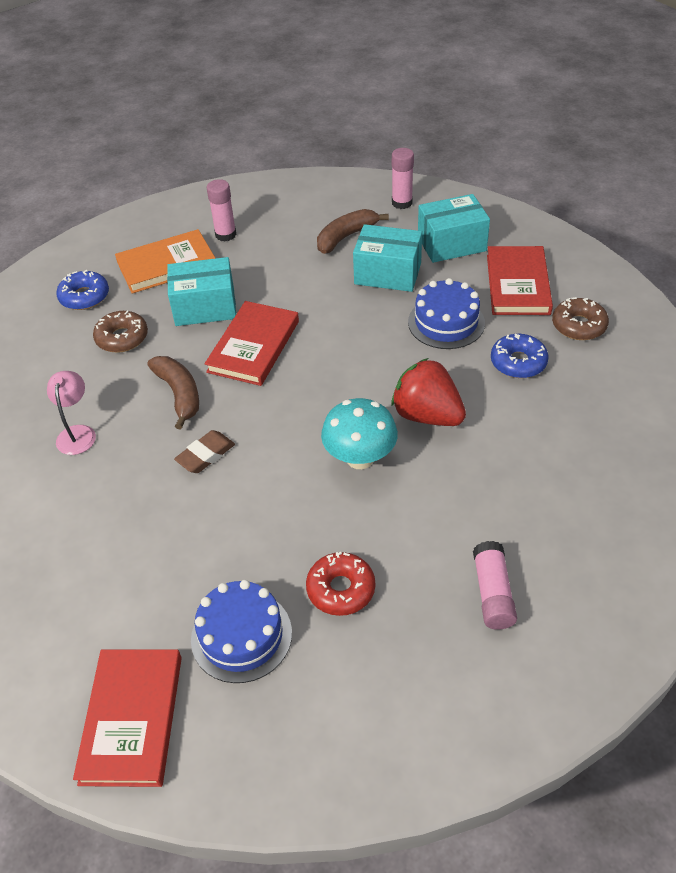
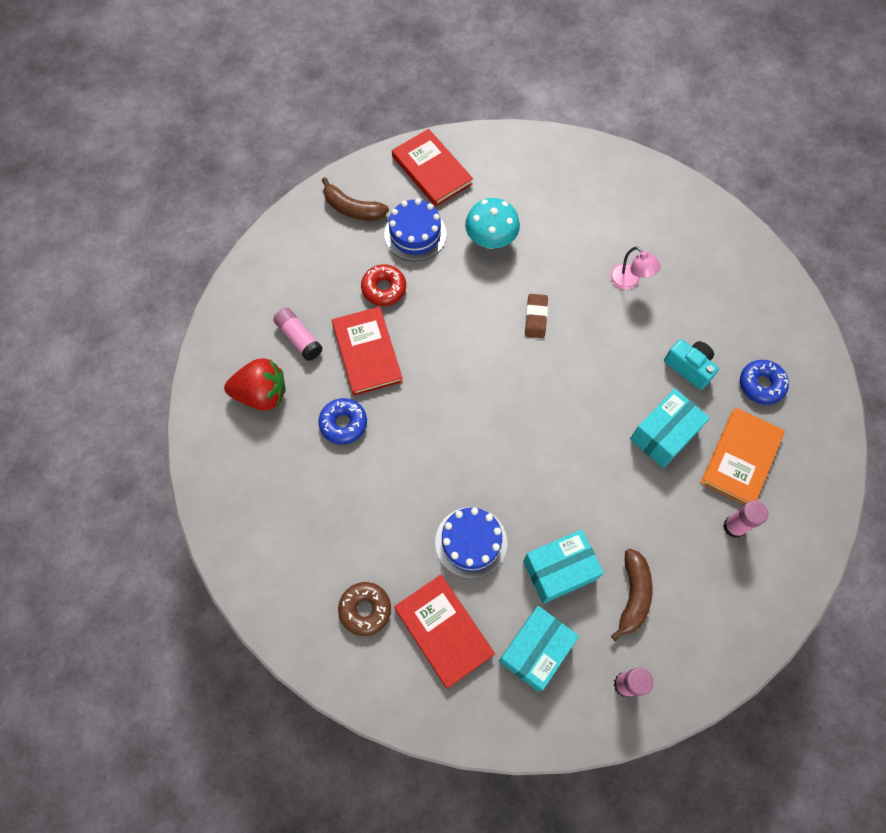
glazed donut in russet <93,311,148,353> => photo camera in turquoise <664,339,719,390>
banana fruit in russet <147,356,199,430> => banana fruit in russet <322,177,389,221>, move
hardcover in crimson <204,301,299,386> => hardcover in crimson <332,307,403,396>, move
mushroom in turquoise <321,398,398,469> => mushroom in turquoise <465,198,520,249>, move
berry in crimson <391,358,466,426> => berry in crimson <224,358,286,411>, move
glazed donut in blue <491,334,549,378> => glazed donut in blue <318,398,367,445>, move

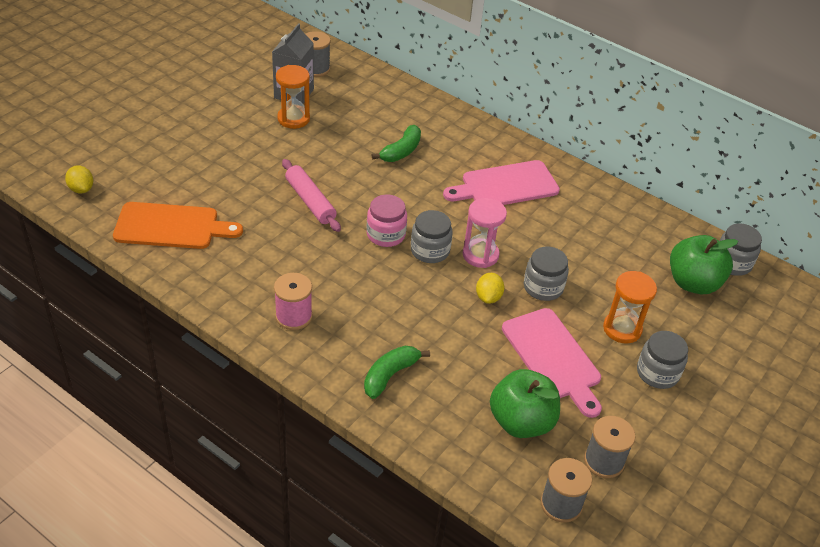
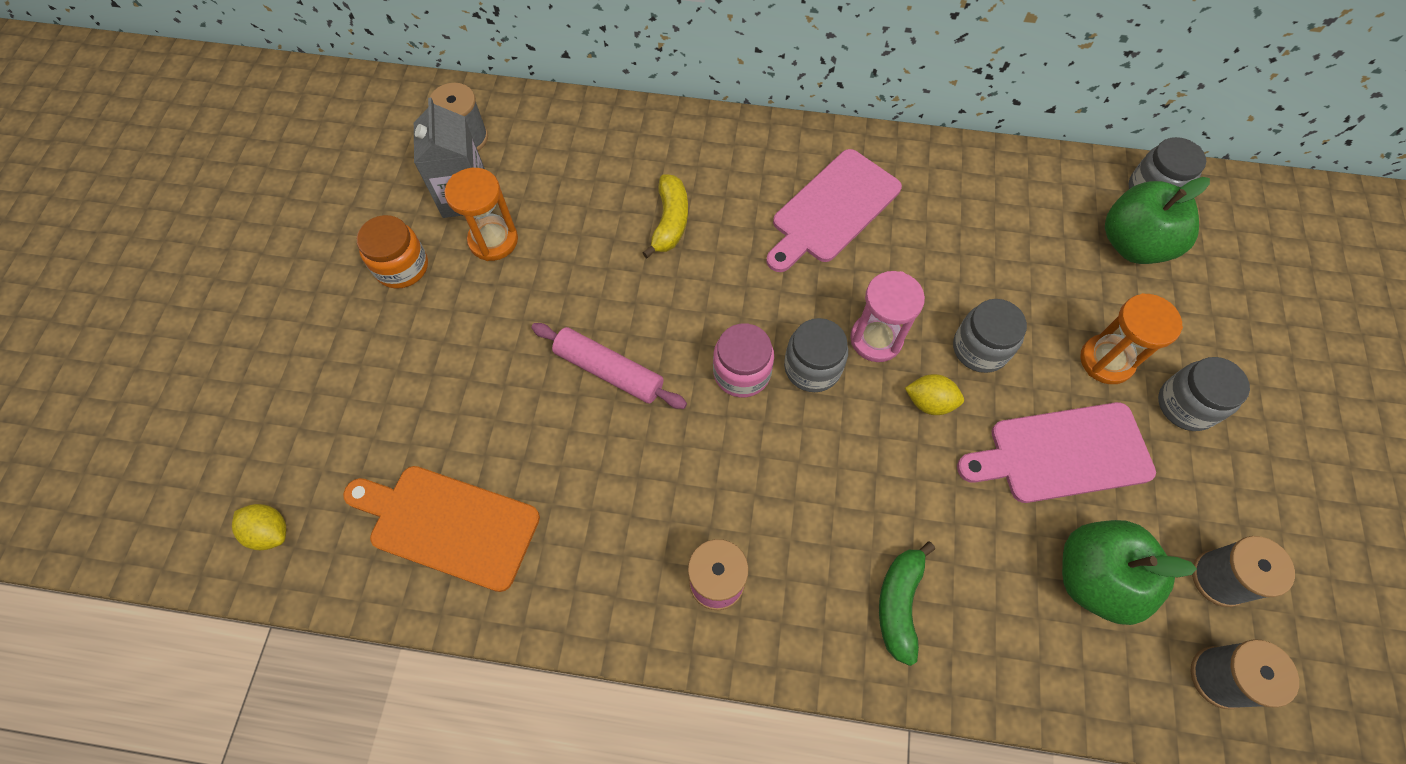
bread board in orange-coloured <113,202,243,249> => bread board in orange-coloured <343,466,540,592>, 135 degrees counterclockwise
banana fruit in green <372,125,421,162> => banana fruit in golden <642,174,688,258>
lemon in golden <476,273,505,304> => lemon in golden <905,374,964,415>, 60 degrees counterclockwise
bread board in rose-pink <502,308,602,418> => bread board in rose-pink <957,402,1156,503>, 135 degrees clockwise
nothing => jam jar in orange-coloured <357,215,428,289>

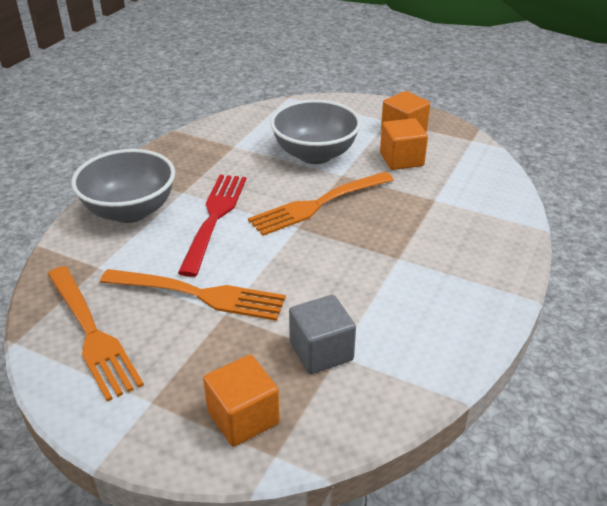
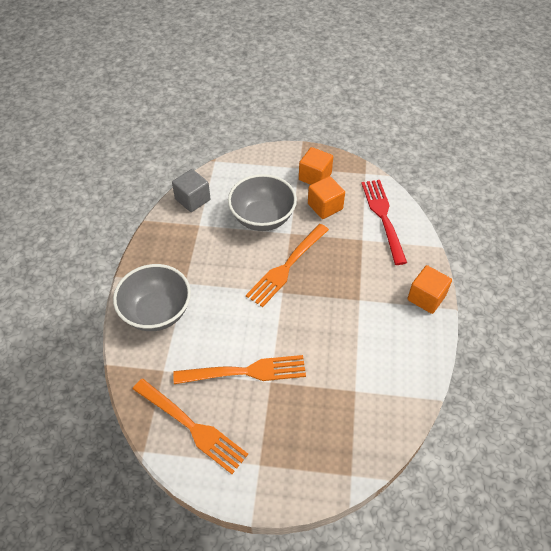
fork in crimson <178,175,246,277> => fork in crimson <361,180,407,265>, move
block in orange-coloured <203,355,280,447> => block in orange-coloured <407,265,452,314>, move
block in grey <289,295,356,374> => block in grey <172,169,211,212>, move

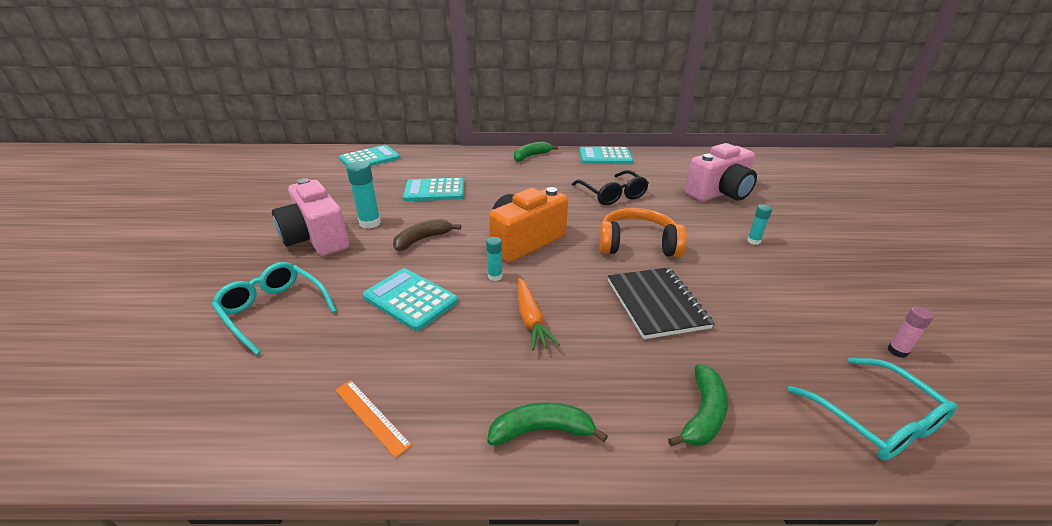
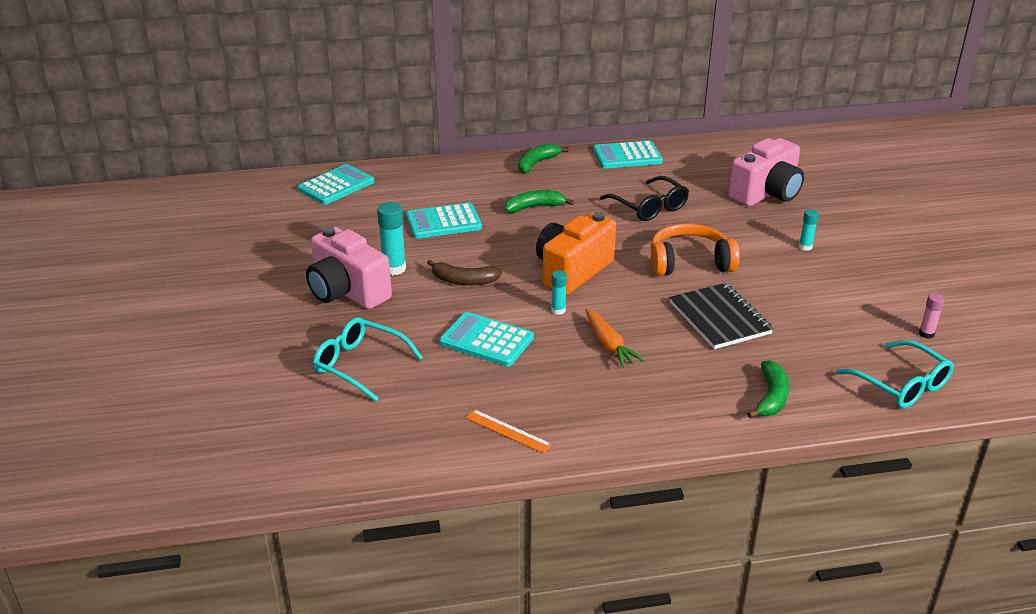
banana fruit in russet <393,219,461,251> => banana fruit in russet <427,259,502,285>, 120 degrees counterclockwise
banana fruit in green <487,402,608,445> => banana fruit in green <505,190,574,213>, move

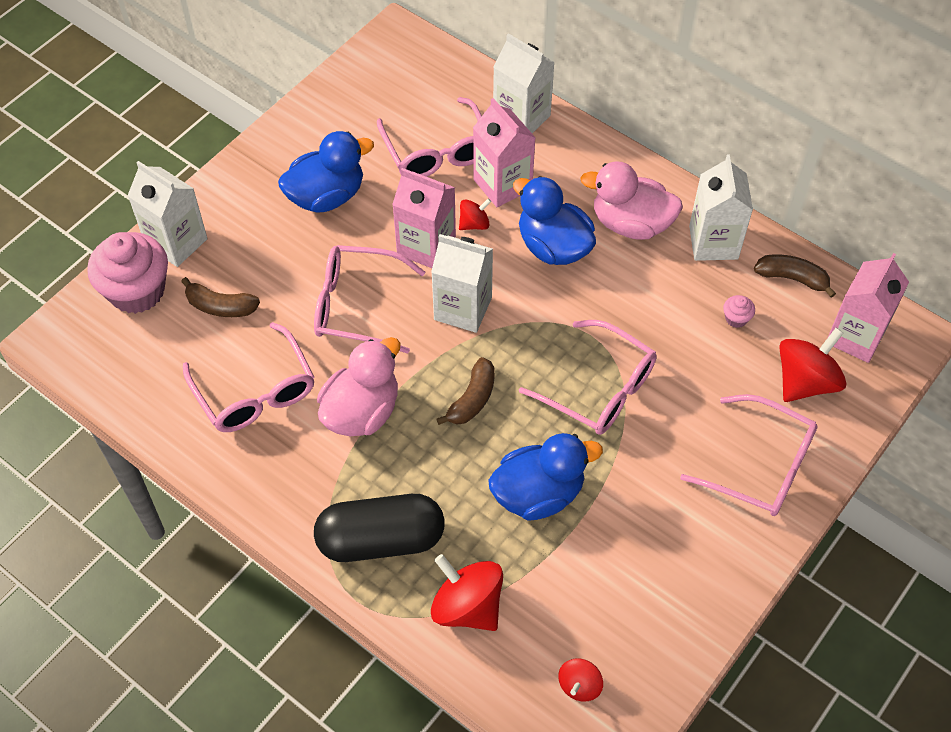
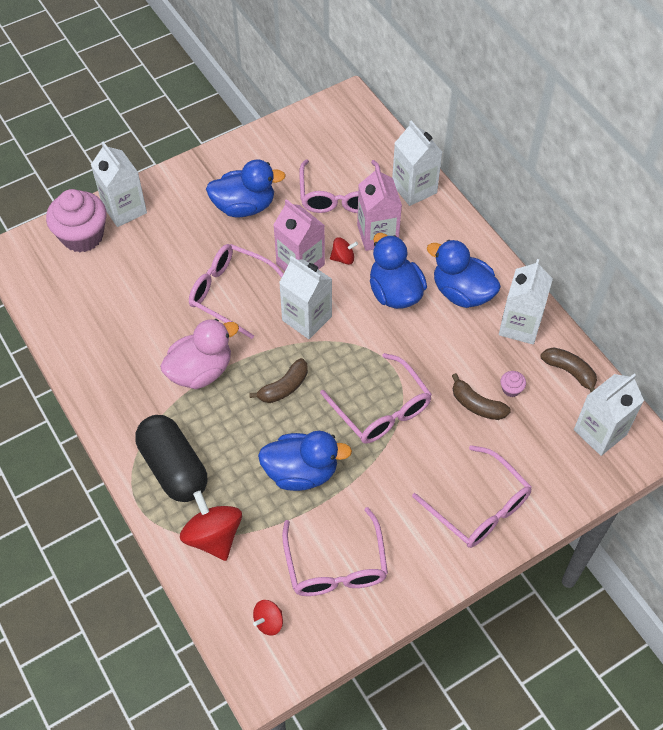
banana fruit in russet <181,277,260,317> => banana fruit in russet <452,373,511,420>, move
glasses in rose-pink <183,322,314,432> => glasses in rose-pink <282,507,388,596>, move
capsule in jet-black <314,494,445,562> => capsule in jet-black <135,415,207,502>, 45 degrees clockwise
toy duck in rose-pink <580,161,683,240> => toy duck in blue <427,240,501,308>
whirligig in crimson <779,328,847,402> => nothing
juice carton in rose-pink <828,253,909,363> => juice carton in snow-white <574,373,644,456>

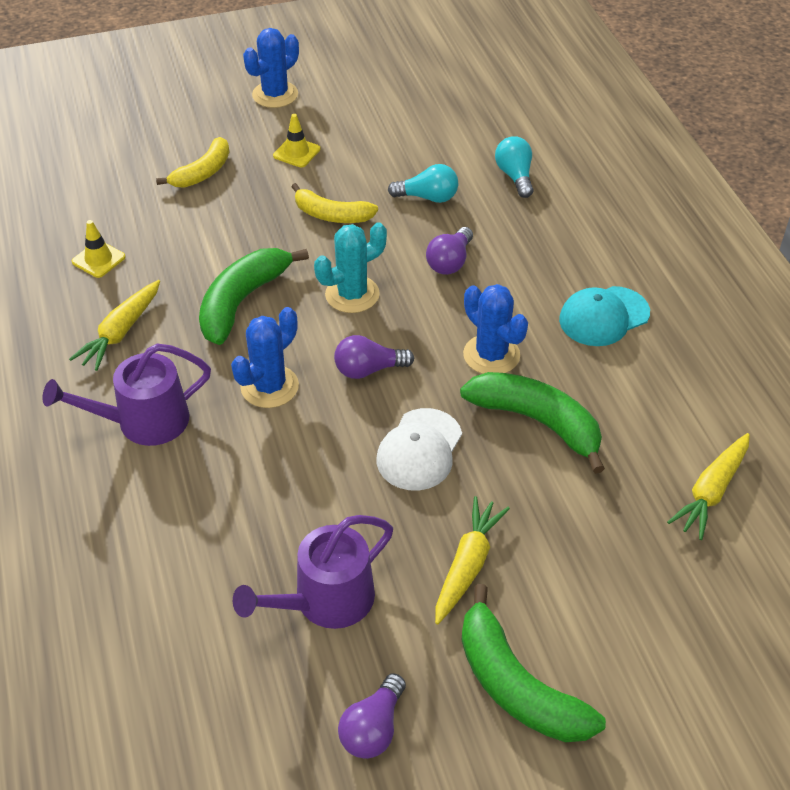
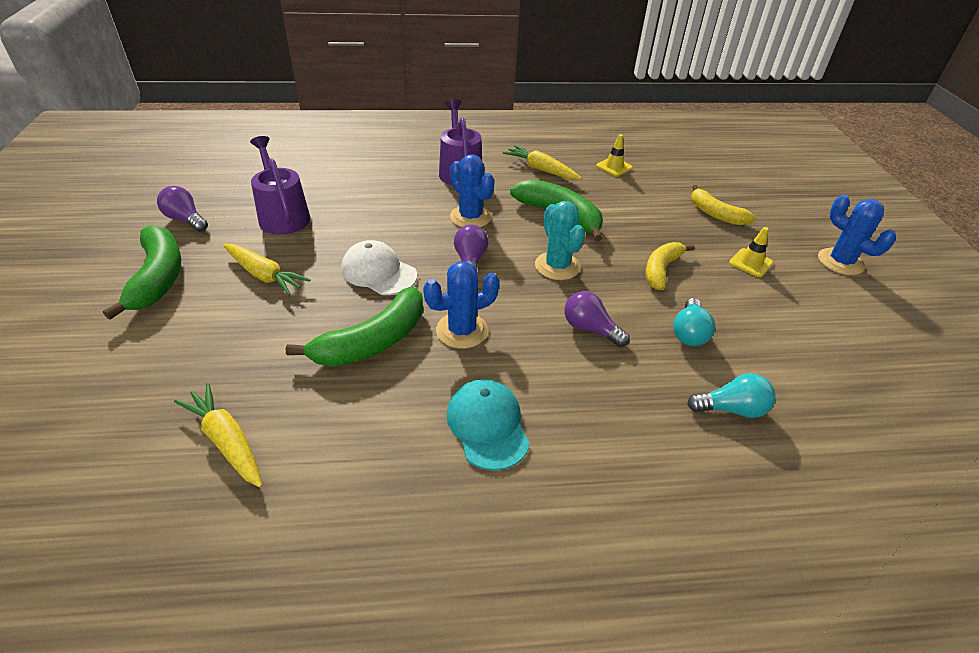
banana fruit in green <462,584,606,742> => banana fruit in green <103,225,181,320>, 105 degrees clockwise

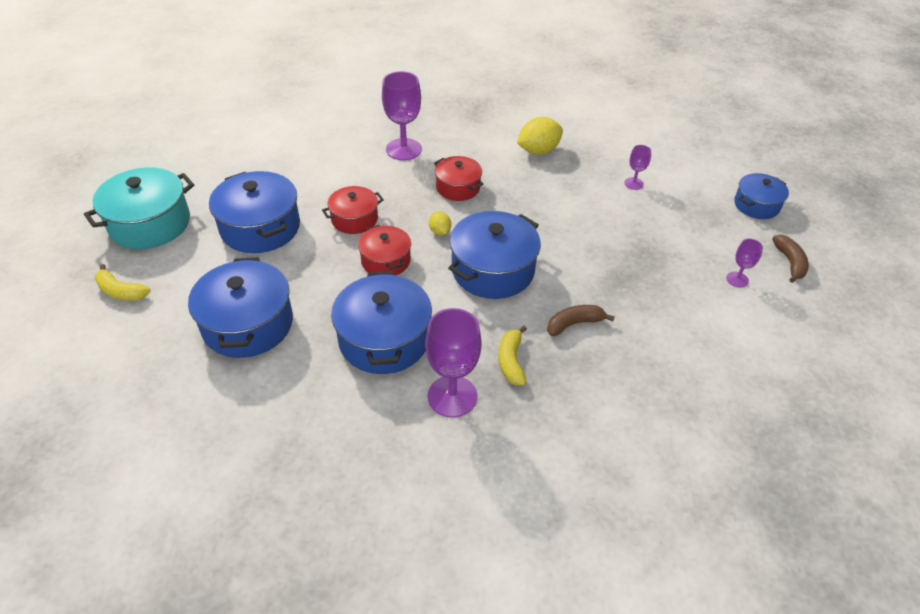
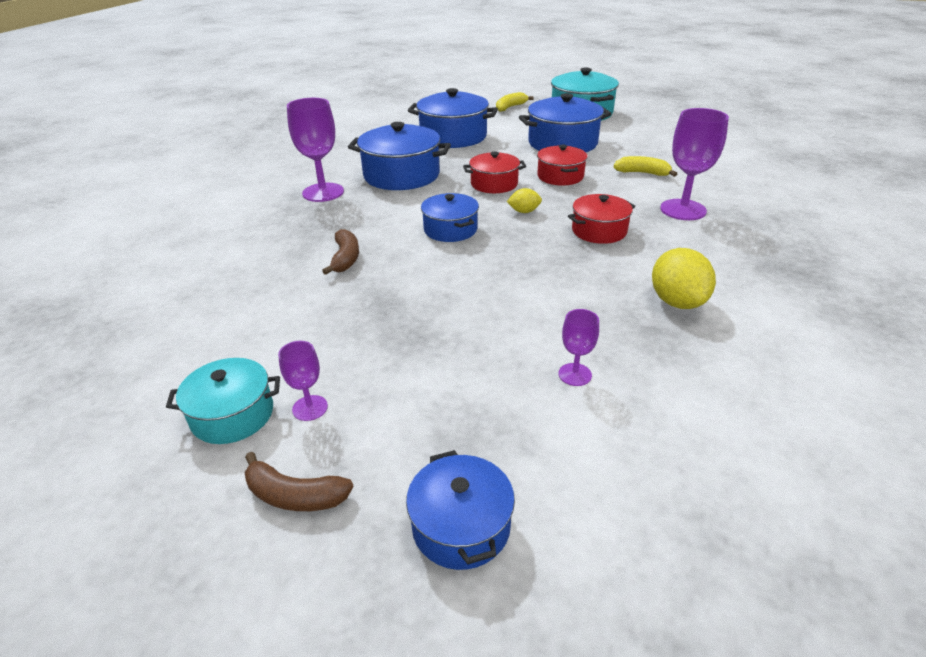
cooking pot in blue <448,211,541,299> => cooking pot in blue <421,193,479,242>, x0.60
banana fruit in golden <498,326,527,385> => banana fruit in golden <614,156,677,177>, move
nothing => cooking pot in turquoise <166,358,280,444>

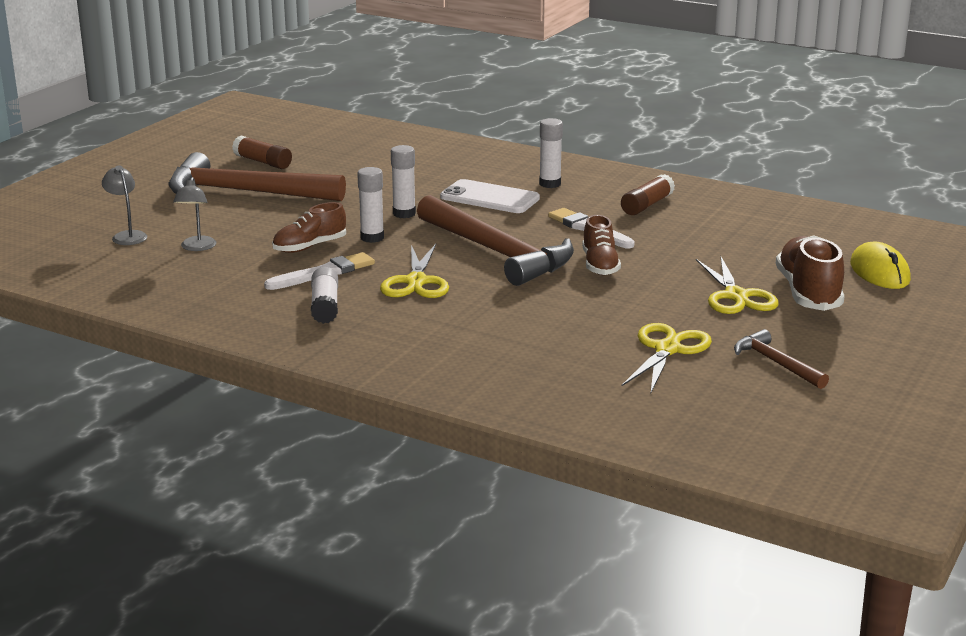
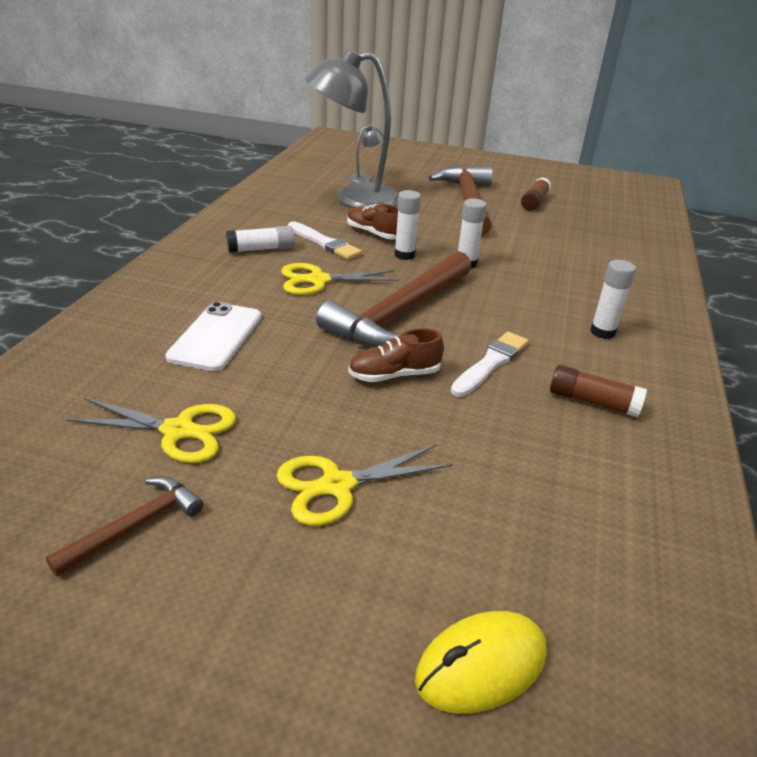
desk lamp in grey <173,177,216,251> => desk lamp in grey <305,49,399,208>, x2.47
phone in snow-white <440,179,540,213> => phone in snow-white <165,302,261,371>, move
lace-up shoe in russet <776,235,845,311> => nothing

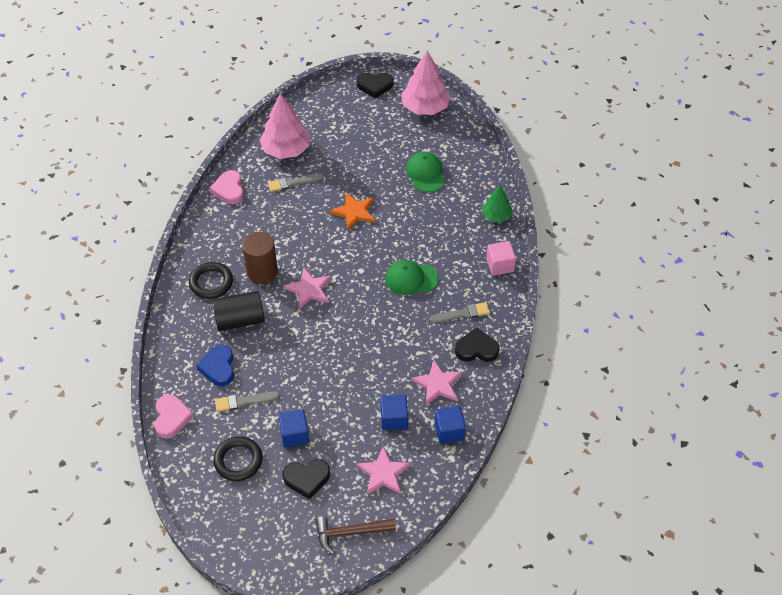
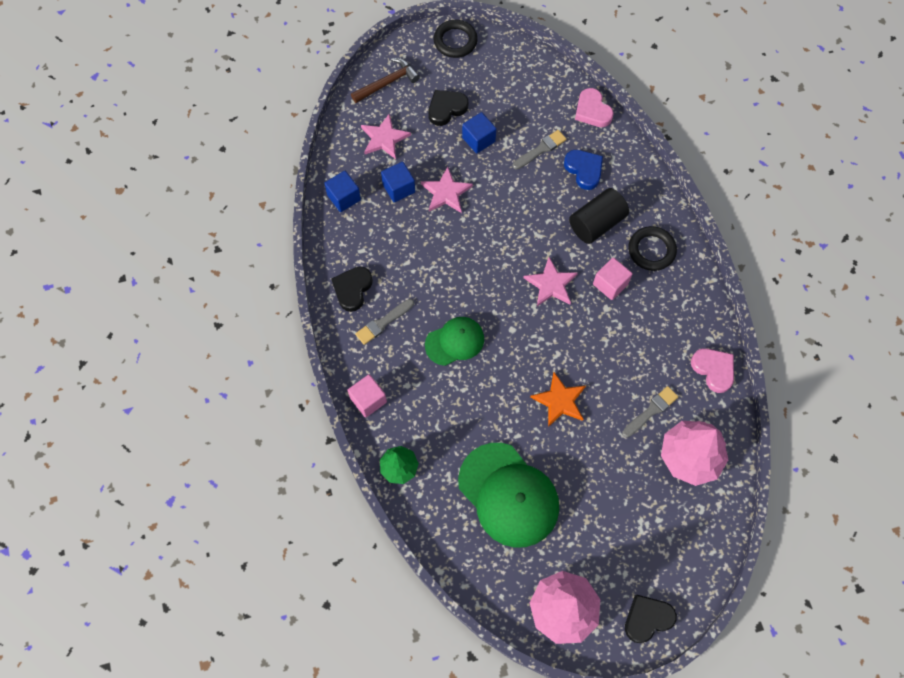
hoop in jet-black <213,436,263,481> => hoop in jet-black <434,20,478,58>, move
cylinder shape in russet <242,232,278,284> => block in rose-pink <593,257,633,300>
baseball cap in green <406,151,445,192> => baseball cap in green <458,443,559,548>, x1.73
star in rose-pink <411,360,462,405> => star in rose-pink <421,167,473,213>, move
love heart in jet-black <455,328,499,362> => love heart in jet-black <331,267,373,312>, 135 degrees clockwise

